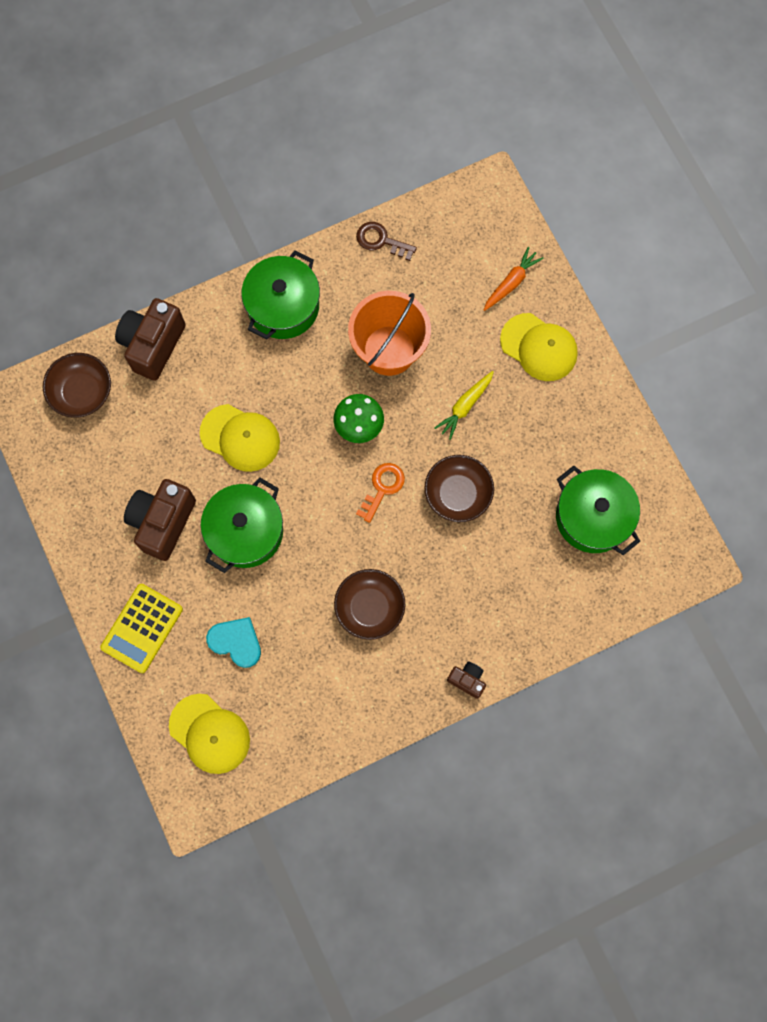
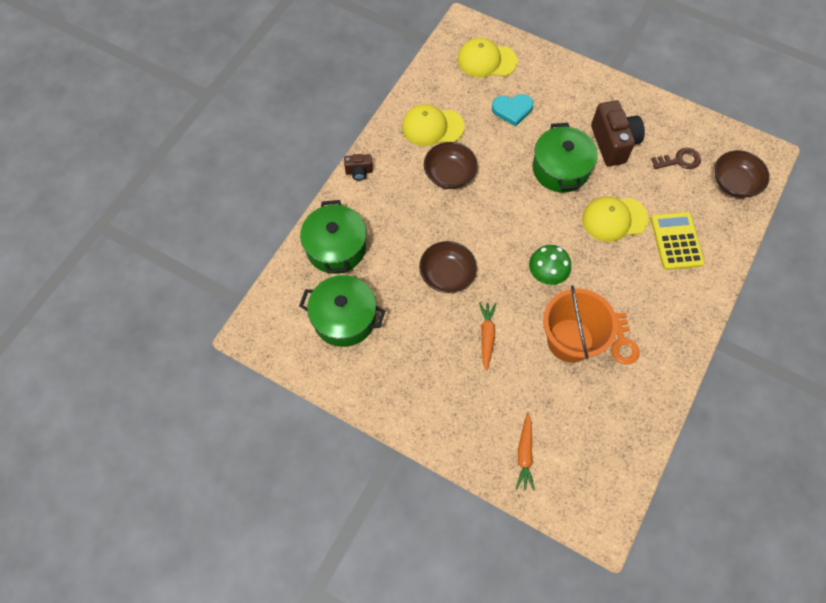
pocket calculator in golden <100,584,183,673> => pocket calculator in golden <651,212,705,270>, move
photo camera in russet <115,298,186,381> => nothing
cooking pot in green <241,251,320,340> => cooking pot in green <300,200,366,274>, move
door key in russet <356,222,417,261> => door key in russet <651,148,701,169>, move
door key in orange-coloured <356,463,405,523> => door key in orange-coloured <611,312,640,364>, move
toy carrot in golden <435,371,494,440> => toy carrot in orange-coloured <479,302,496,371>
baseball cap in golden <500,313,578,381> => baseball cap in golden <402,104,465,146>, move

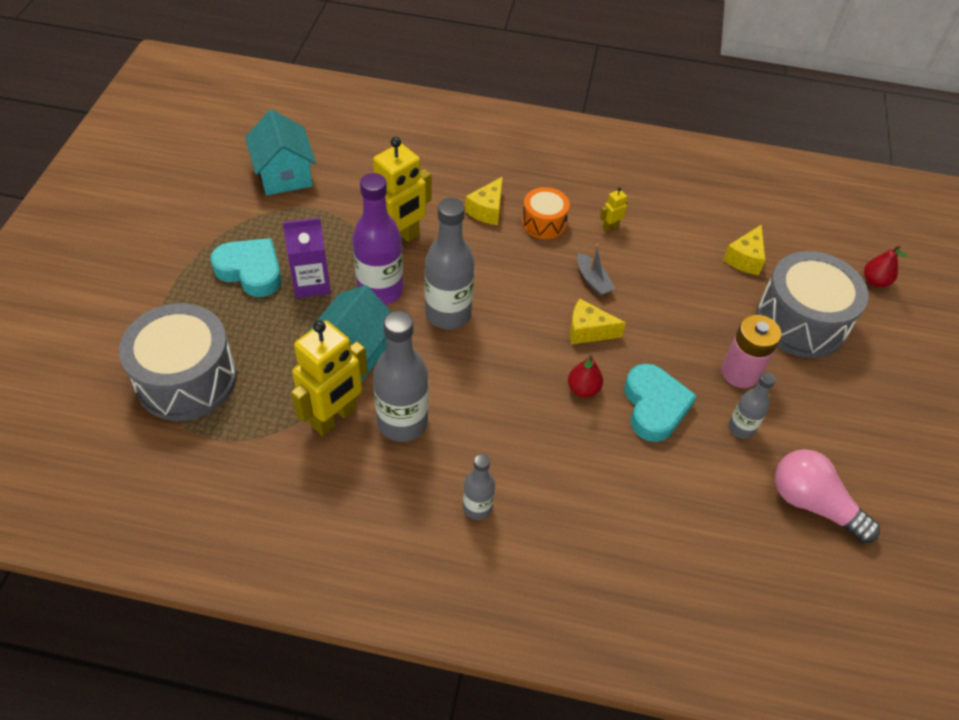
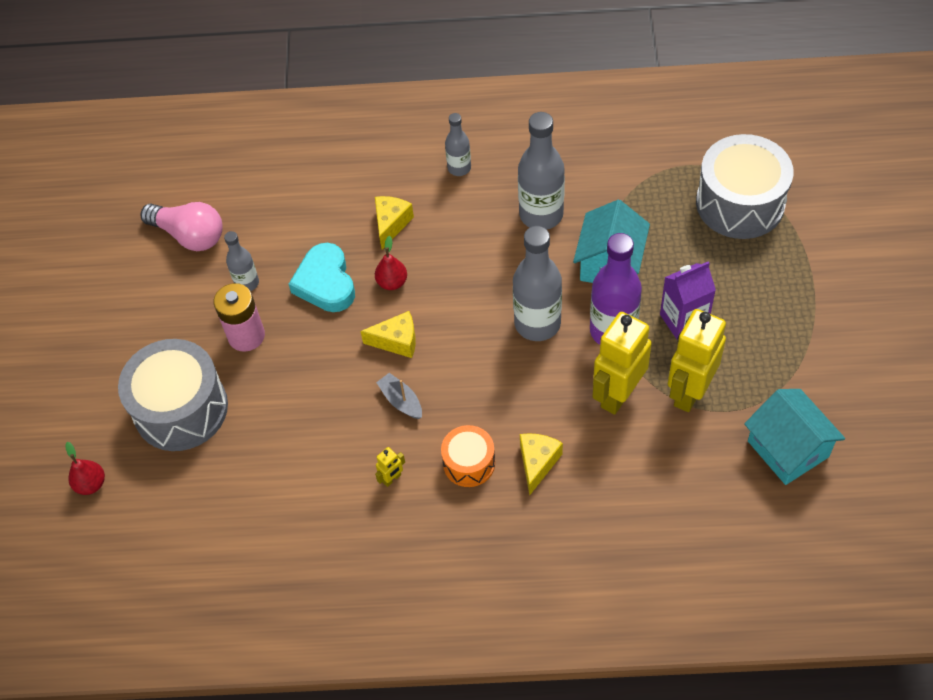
love heart in turquoise <210,238,282,297> => nothing
toy robot in golden <291,320,368,436> => toy robot in golden <668,309,726,412>, move
cheese wedge in golden <723,224,766,275> => cheese wedge in golden <375,196,414,249>, move

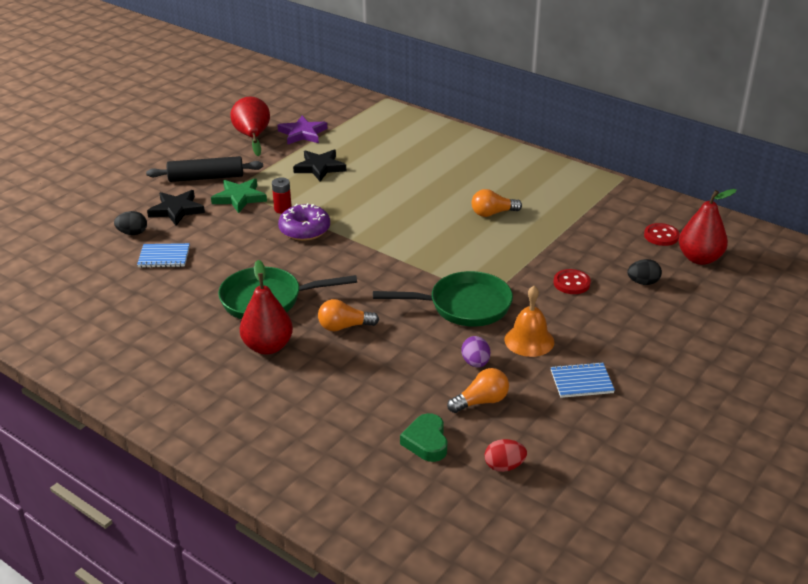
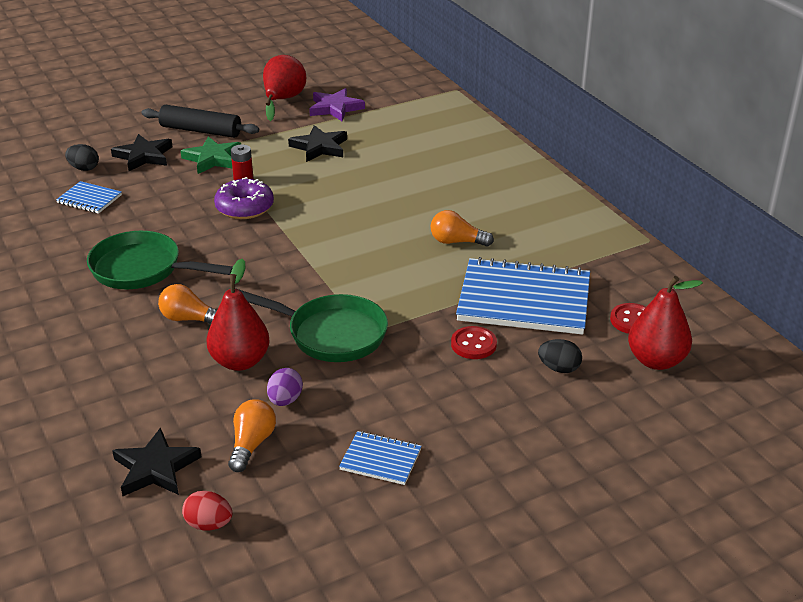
pear fruit in crimson <240,260,293,355> => pear fruit in crimson <206,259,270,371>, move
love heart in green <400,413,447,462> => star in jet-black <112,428,202,496>
light bulb in orange-coloured <447,368,509,413> => light bulb in orange-coloured <228,399,276,472>, 75 degrees counterclockwise
hand bell in orange-coloured <504,286,554,357> => nothing
nothing => exercise book in blue <456,257,590,335>

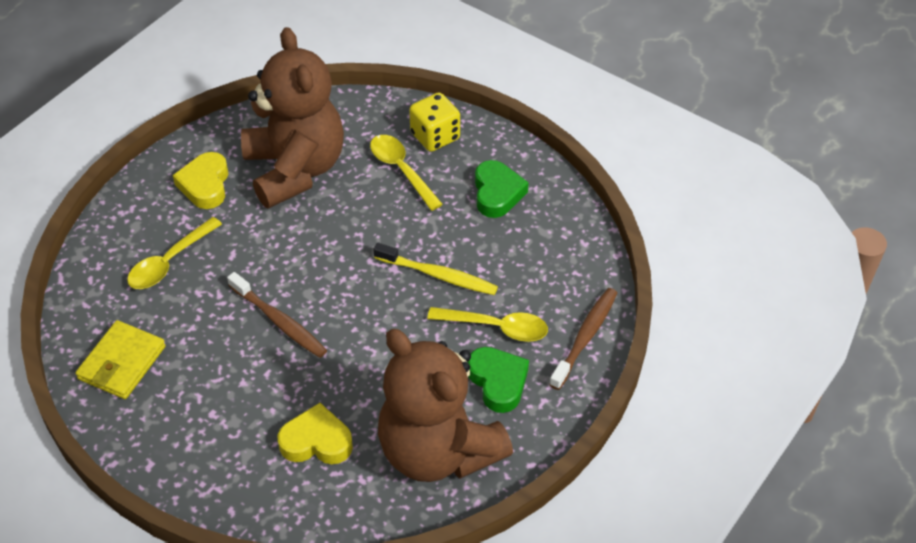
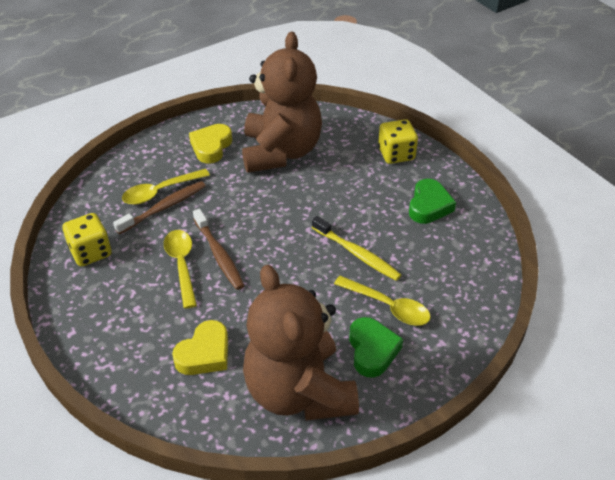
billfold in golden <75,320,166,399> => game die in golden <62,213,112,267>
love heart in golden <278,403,353,464> => love heart in golden <172,320,228,375>, 105 degrees clockwise
spoon in golden <370,135,443,211> => spoon in golden <164,230,197,309>, move
tooth brush in russet <549,288,617,390> => tooth brush in russet <113,181,206,234>, move

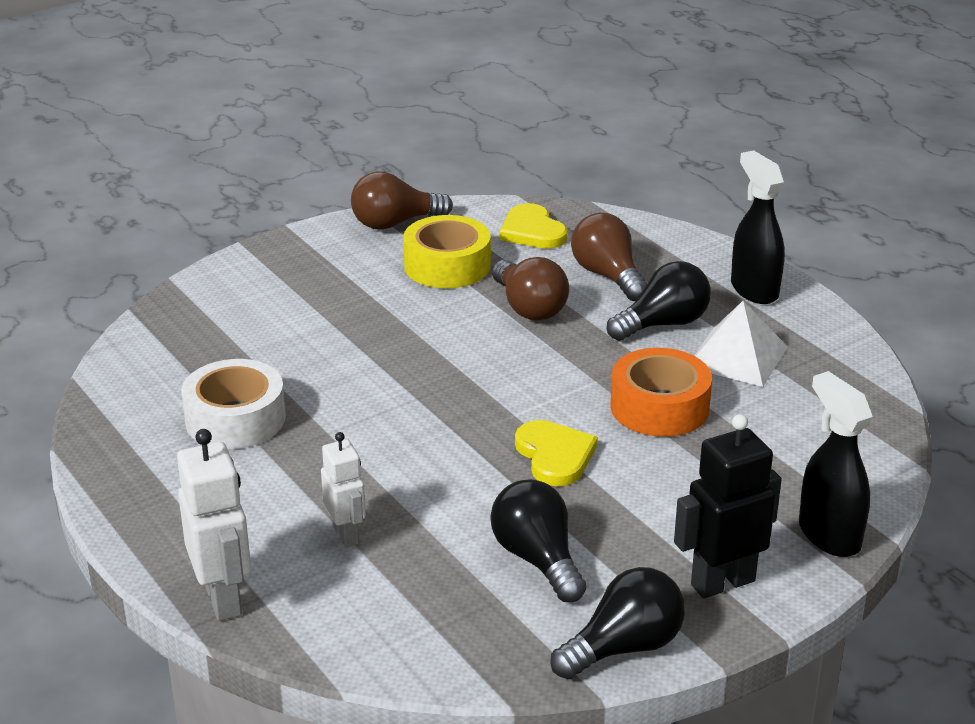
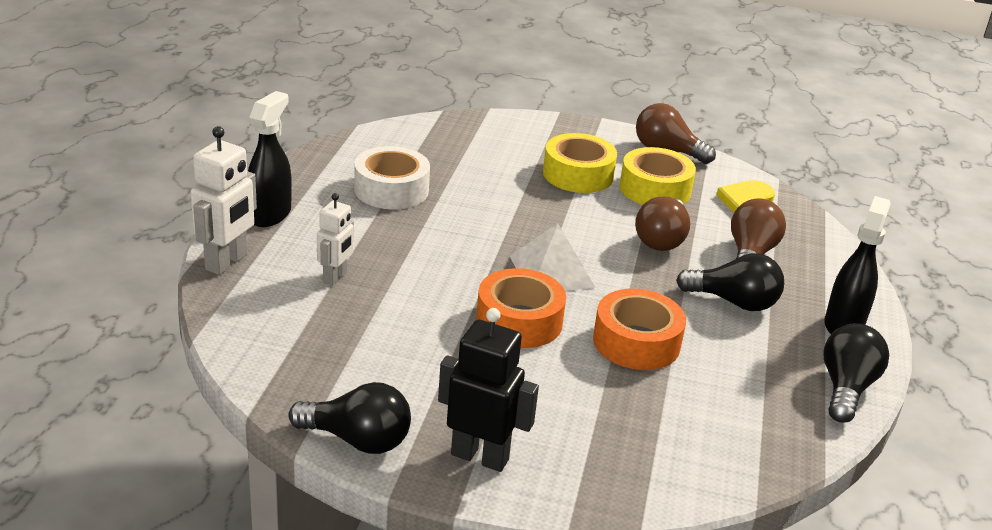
light bulb in jet-black <491,479,586,602> => light bulb in jet-black <823,323,889,423>, move
love heart in golden <515,420,598,486> => roll of tape in orange-coloured <476,268,566,348>
solid pyramid in snow-white <694,301,788,387> => solid pyramid in snow-white <510,223,596,291>, move
spray cleaner in jet-black <799,371,873,557> => spray cleaner in jet-black <248,91,292,227>, move
nothing => roll of tape in golden <543,133,617,193>

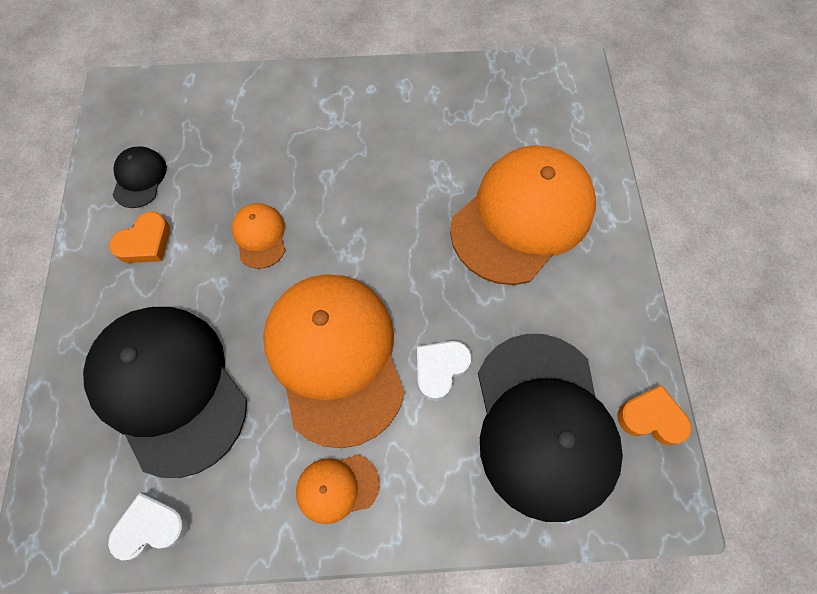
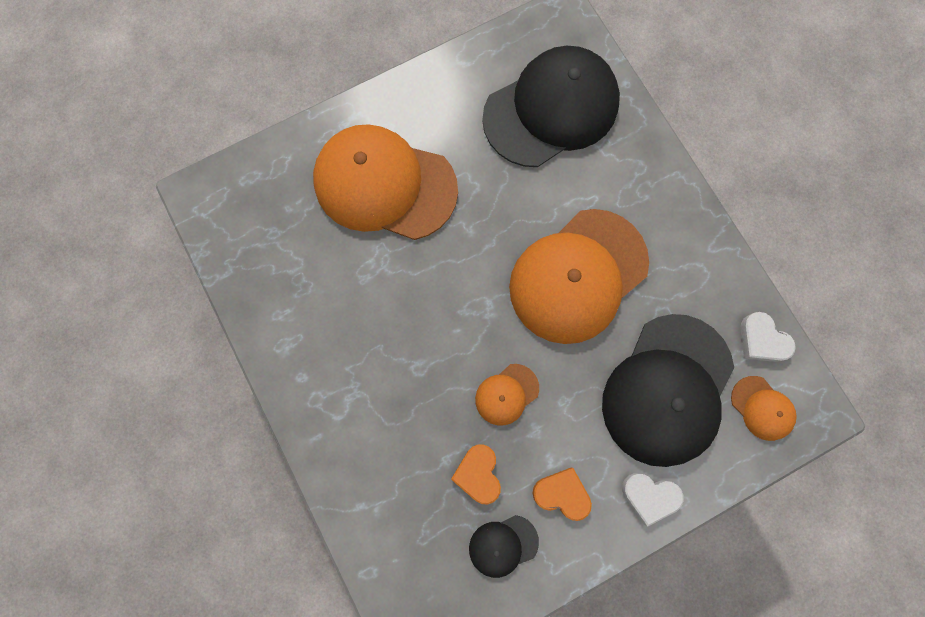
baseball cap in orange-coloured <296,455,380,524> => baseball cap in orange-coloured <731,376,797,441>, move
love heart in snow-white <417,341,472,401> => love heart in snow-white <622,473,684,527>, move
love heart in orange-coloured <617,385,691,445> => love heart in orange-coloured <451,444,501,504>, move

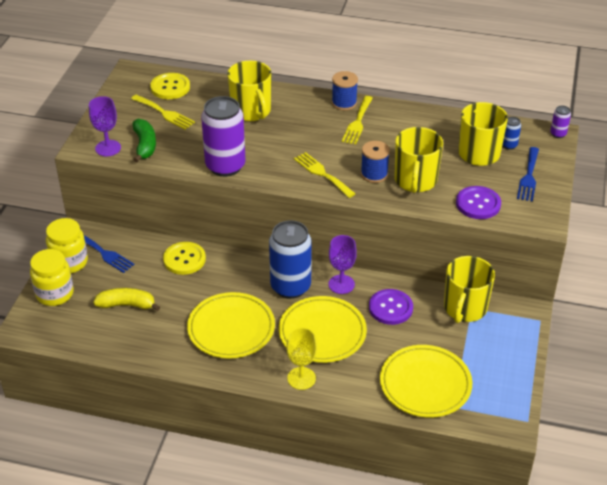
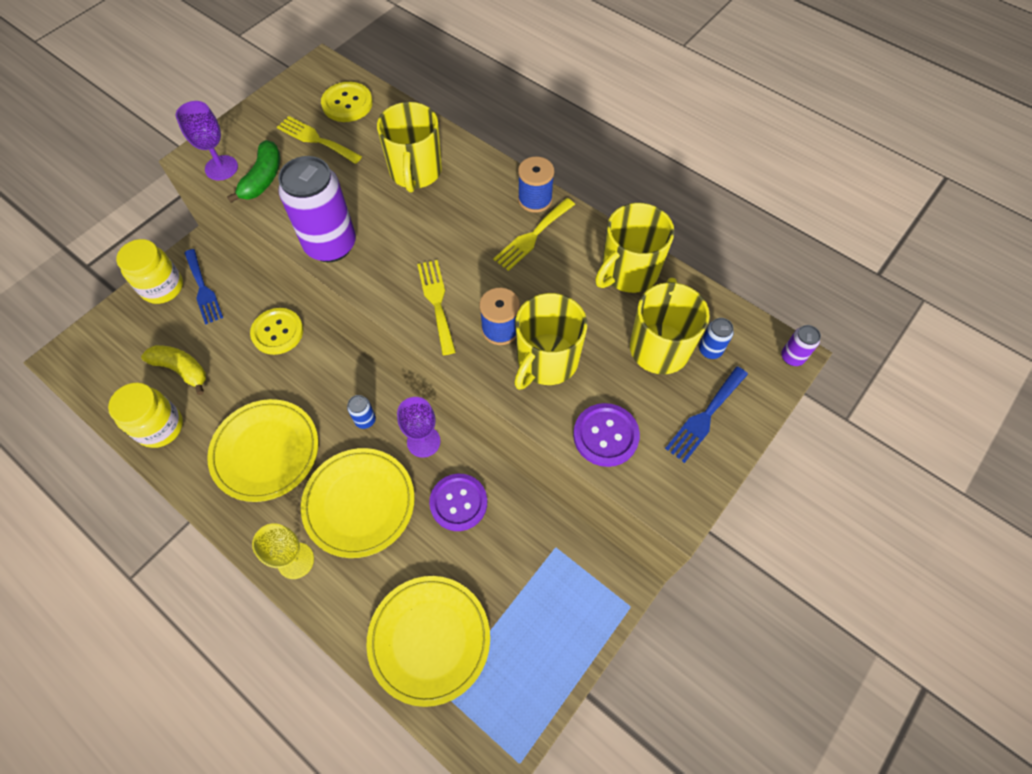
jam jar in golden <30,249,74,306> => jam jar in golden <108,383,183,448>, move
fork in golden <131,95,195,130> => fork in golden <277,116,362,164>, 150 degrees clockwise
soda can in blue <269,220,312,299> => soda can in blue <347,395,376,429>, x0.42
tea mug in golden <444,256,495,323> => tea mug in golden <595,203,674,293>, move

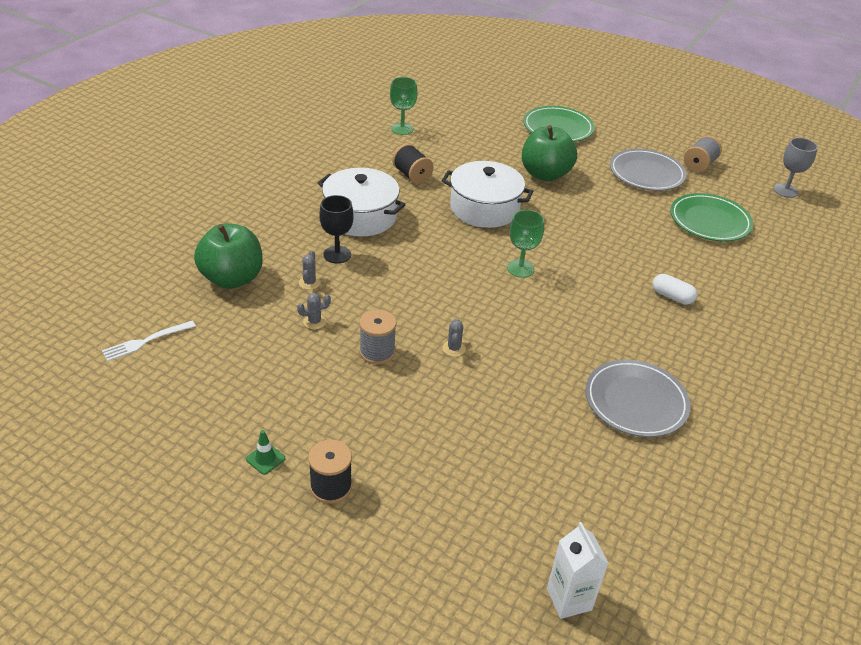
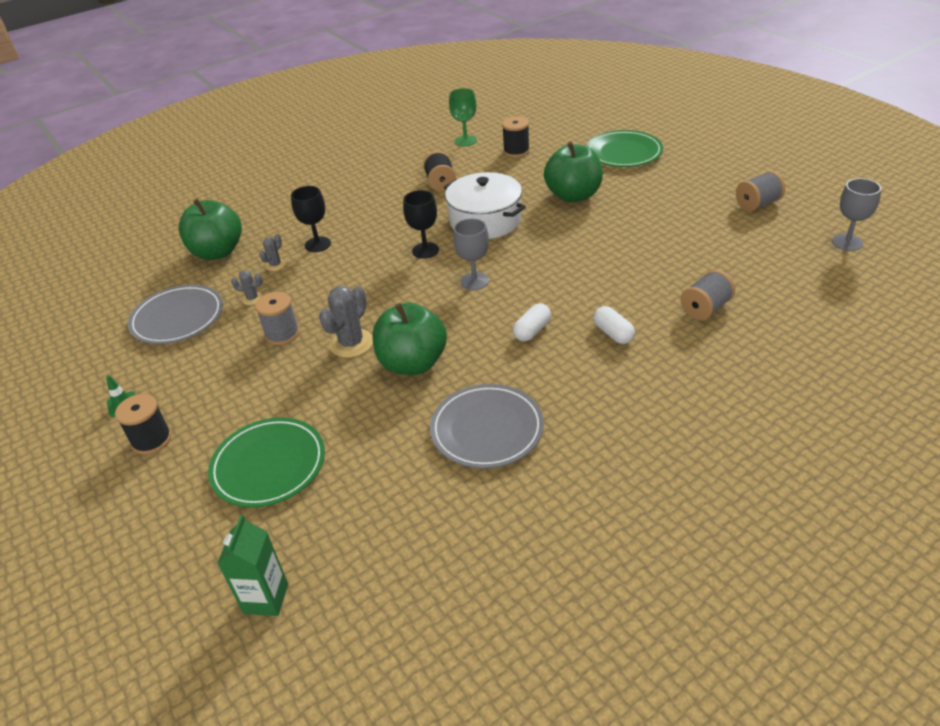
fork in snow-white <102,321,196,361> => nothing
cooking pot in snow-white <318,168,406,237> => nothing
prickly plant in grey <443,318,466,357> => prickly plant in grey <319,286,373,358>, x1.88
wine glass in green <507,210,544,278> => wine glass in grey <453,218,489,290>
juice carton in snow-white <547,522,609,619> => juice carton in green <217,515,288,616>
plate in grey <610,149,686,191> => plate in grey <128,284,223,344>, move
plate in green <670,193,753,241> => plate in green <208,417,325,507>, move
nothing => toy apple in green <372,302,447,375>
nothing => wine glass in jet-black <403,190,439,259>
nothing => bobbin in jet-black <502,117,530,158>
nothing => capsule in snow-white <513,303,551,341>
nothing => bobbin in grey <680,270,735,320>

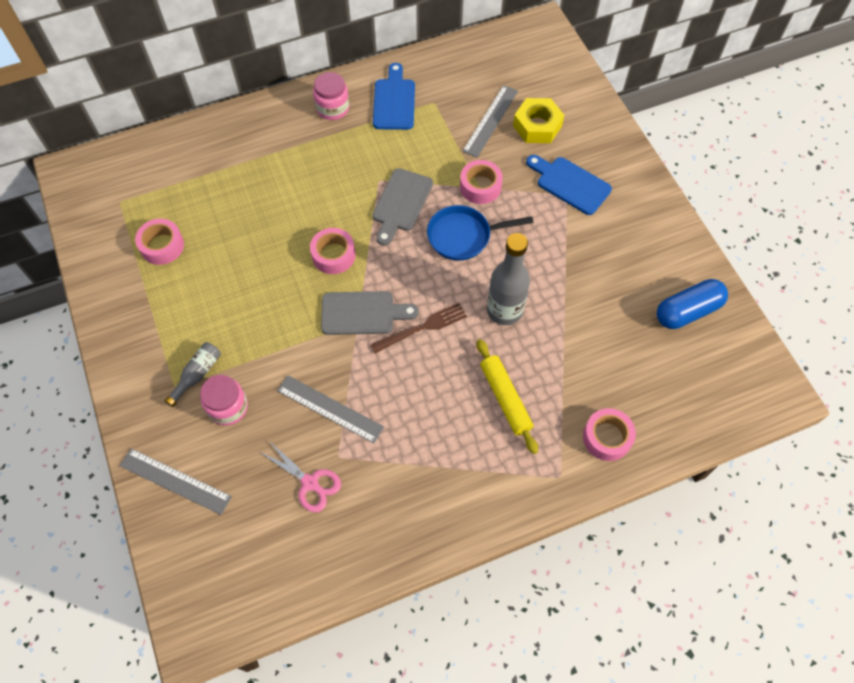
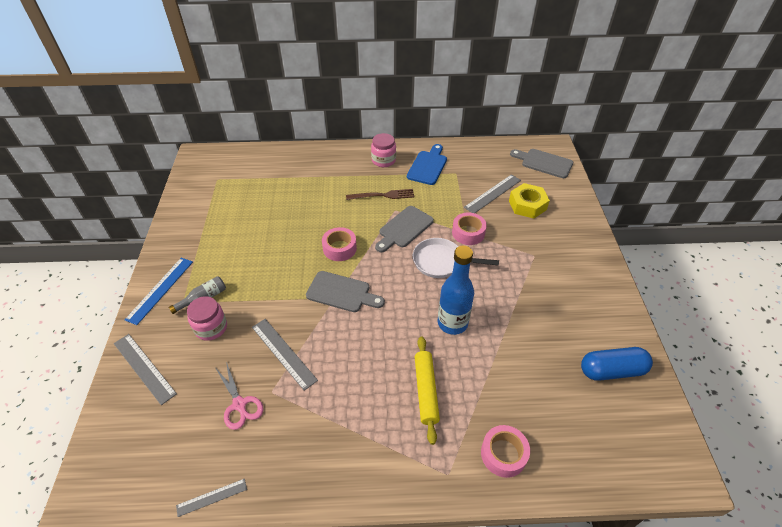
roll of tape in rose-pink <135,219,184,265> => nothing
fork in russet <371,303,467,353> => fork in russet <346,189,414,200>, move
skillet in blue <427,205,533,261> => skillet in snow-white <413,238,499,278>
bottle in grey <487,233,530,325> => bottle in blue <438,246,474,335>
bread board in blue <526,155,612,215> => nothing
nothing => straightedge in blue <125,258,193,325>
nothing => straightedge in grey <176,479,247,517>
nothing => bread board in grey <510,149,573,178>

